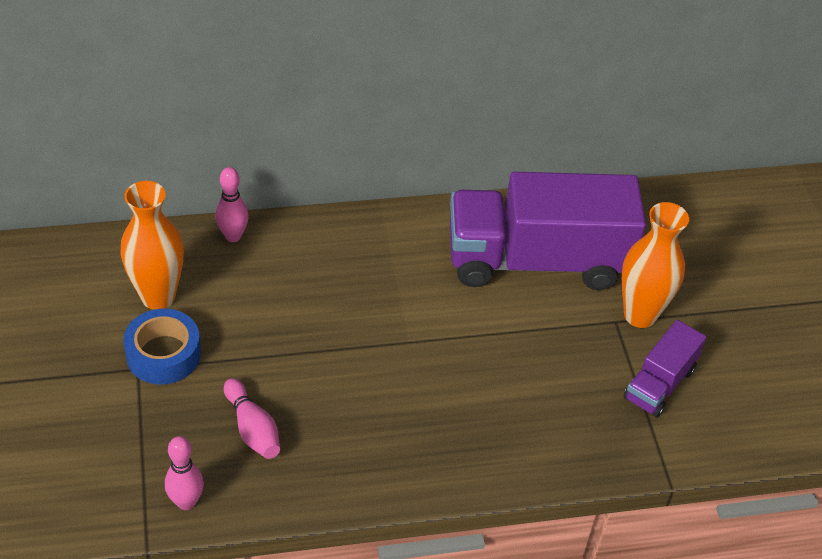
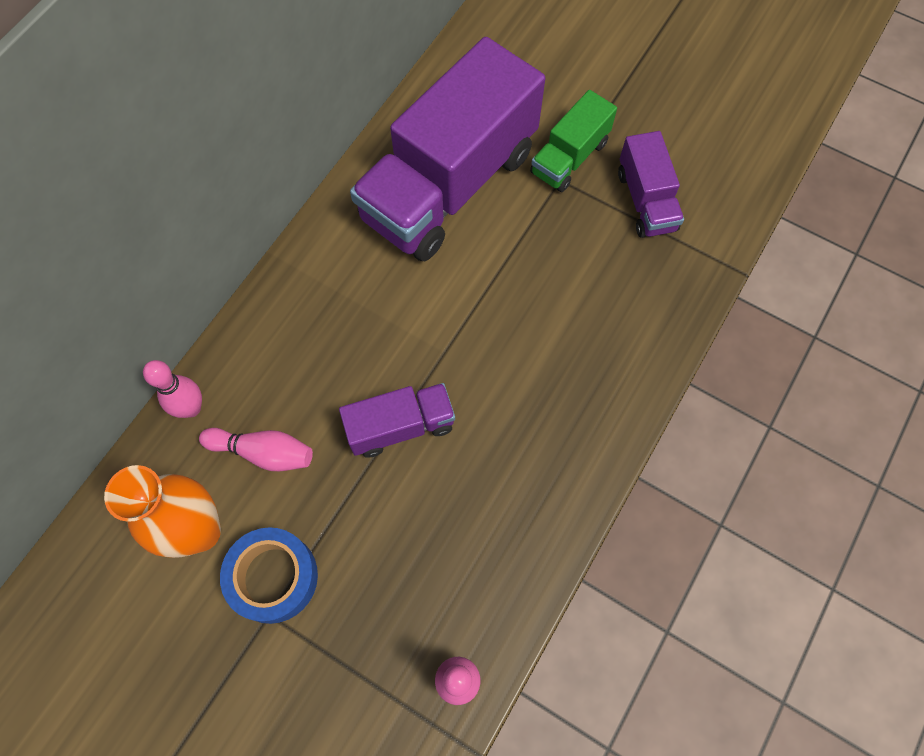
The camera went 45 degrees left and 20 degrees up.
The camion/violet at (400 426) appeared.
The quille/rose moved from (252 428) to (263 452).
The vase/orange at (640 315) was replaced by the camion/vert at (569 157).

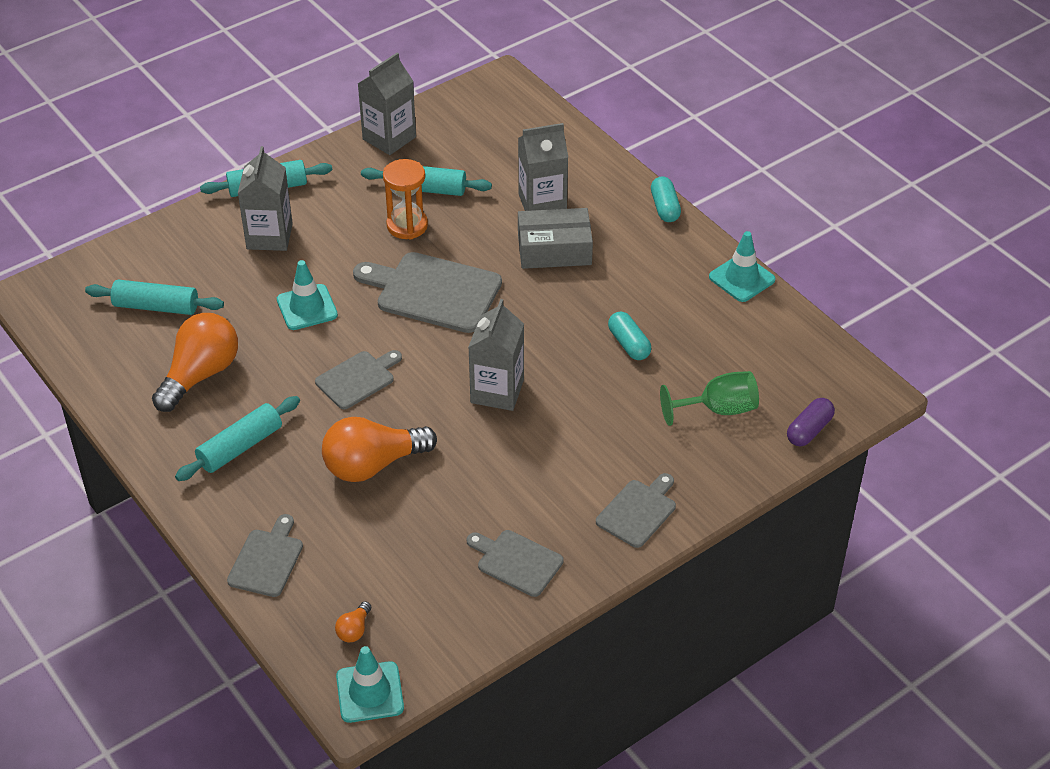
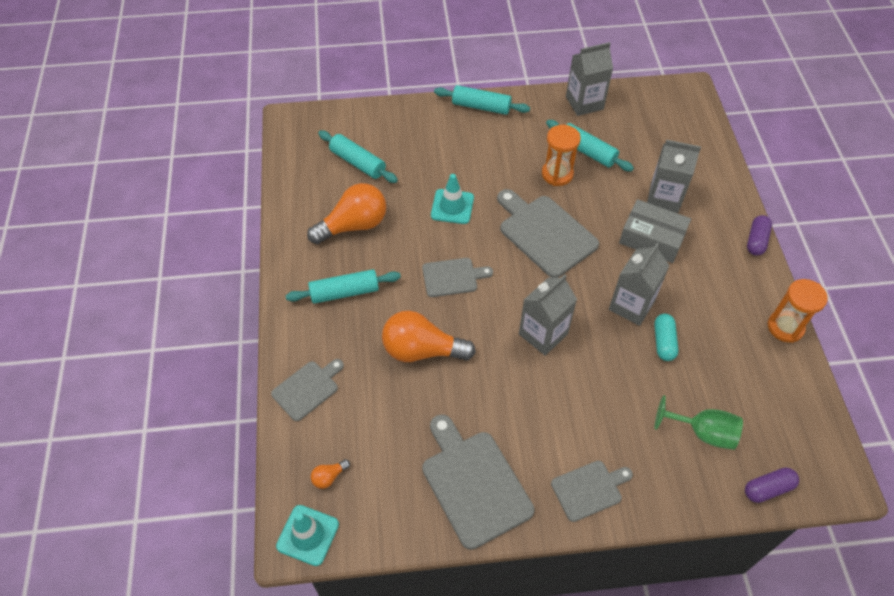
The camera went 30 degrees right and 10 degrees up.
The brique de lait/gris moved from (269 236) to (631 305).
The cône de chantier/turquoise at (742 278) was replaced by the sablier/orange at (785 327).
The gélule/turquoise at (665 208) became the gélule/violet at (756 241).
The planche à découper/gris at (516 562) changed to 1.71 times the size.

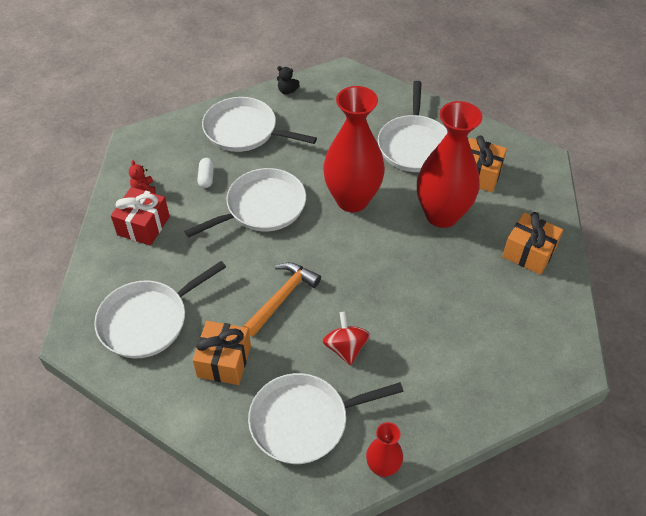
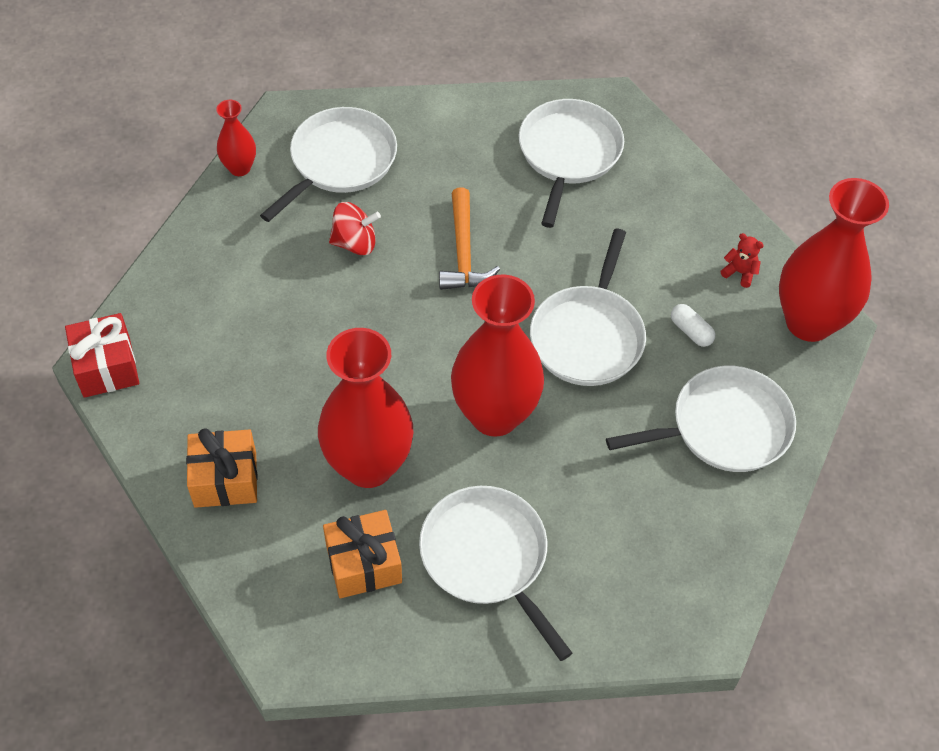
The camera went 140 degrees right and 5 degrees up.
The cadeau/orange at (224 361) disappeared.
The ours en peluche/noir at (287 91) disappeared.
The vase/rouge at (809 322) appeared.
The cadeau/rouge moved from (143 225) to (107 367).
The toupie/rouge at (345 348) turned 45 degrees counterclockwise.

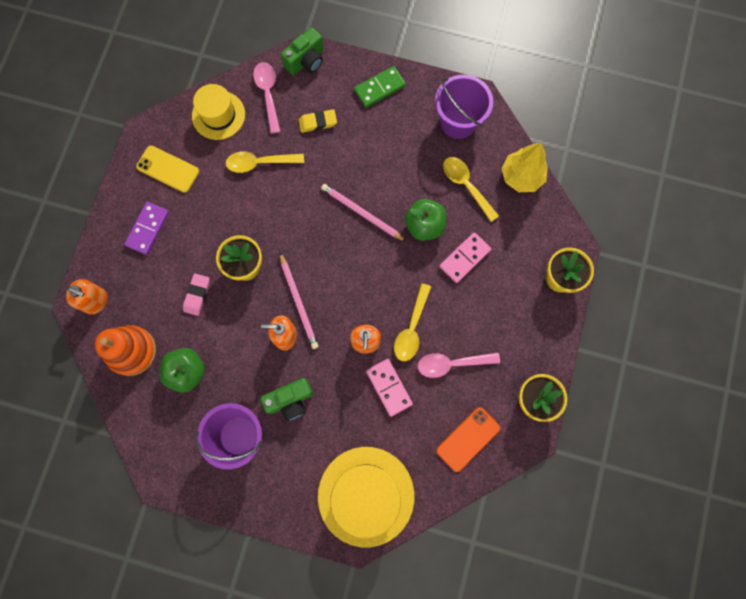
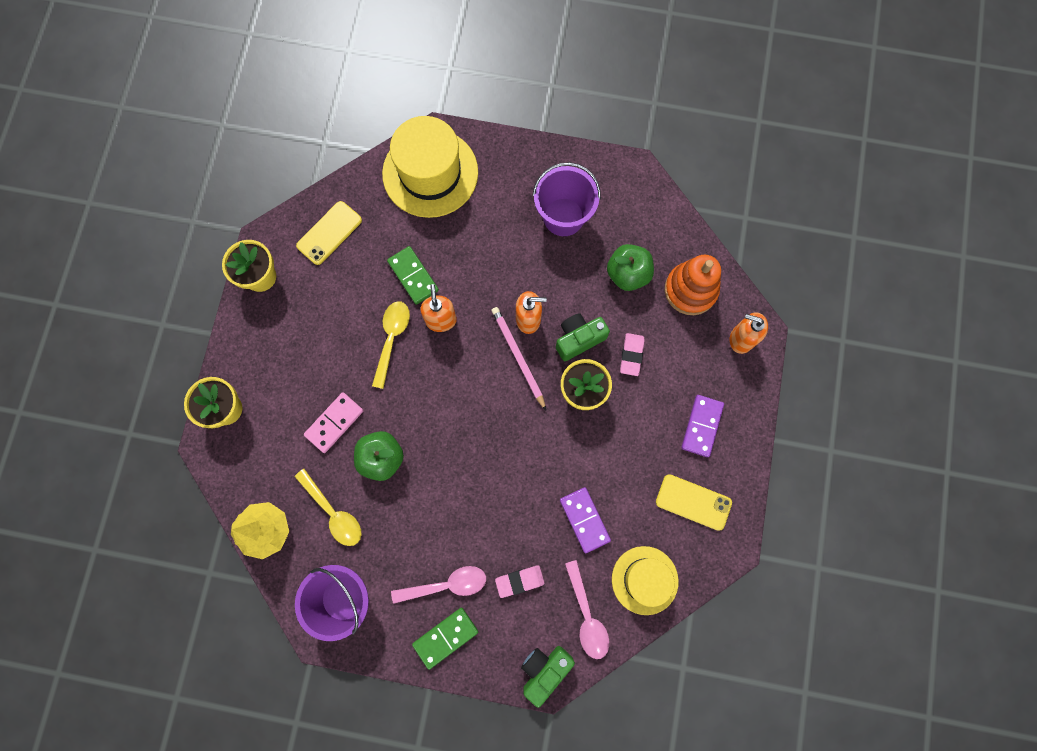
The camera went 175 degrees right and 0 degrees up.
The crayon/rose at (361 213) disappeared.
The appareil photo/vert moved from (290 400) to (578 339).
The cuillère/rose moved from (451 364) to (446 585).
The cuillère/jaune at (259 163) was replaced by the domino/violet at (584 520).
The gomme/jaune at (318 122) became the gomme/rose at (519 581).
The domino/rose at (389 387) became the domino/vert at (413 276).
The téléphone/orange at (468 439) became the téléphone/jaune at (329 233).

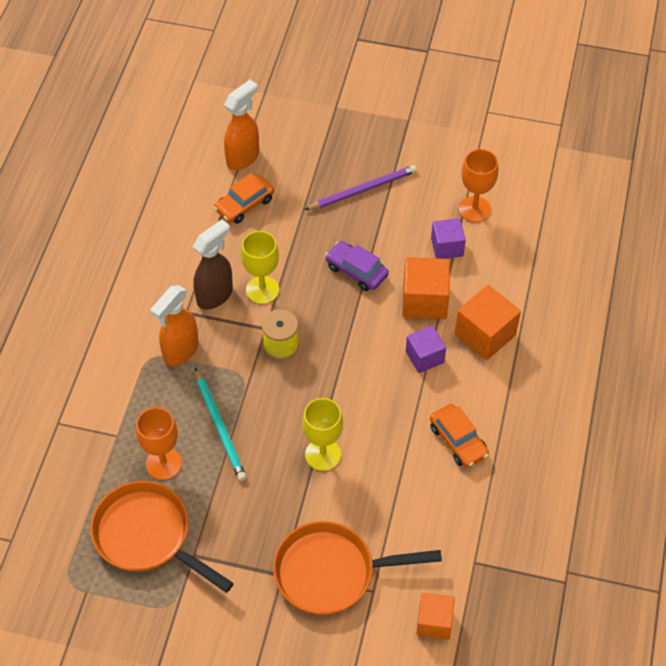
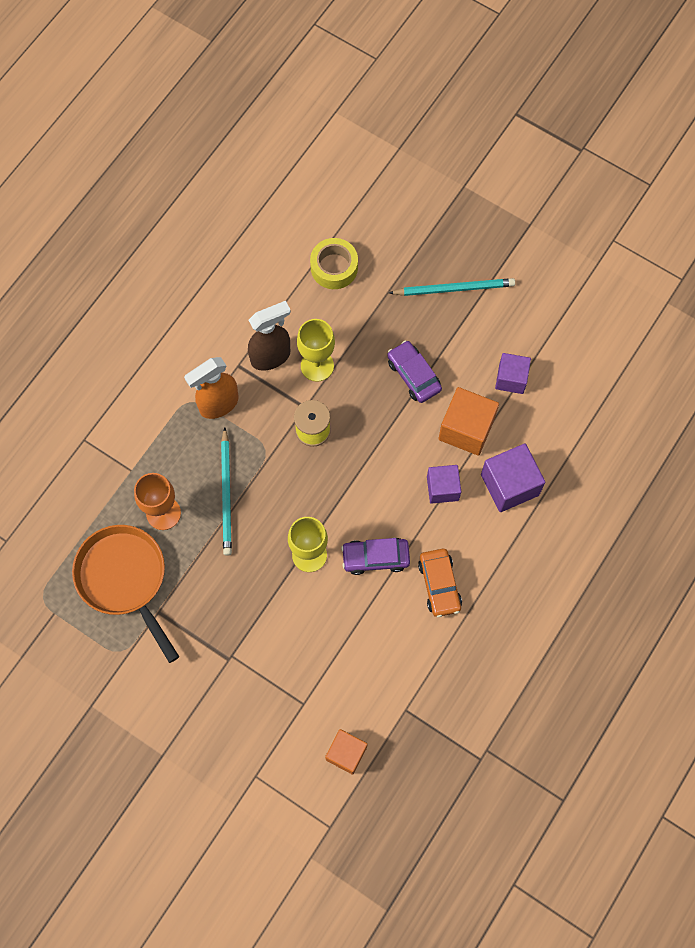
The camera went 20 degrees right and 15 degrees up.
The vaporisateur/orange at (243 157) disappeared.
The poêle/orange at (331 572) disappeared.
The verre à pied/orange at (474 209) disappeared.
The voiture/violet at (375 558) appeared.
The voiture/orange at (244 204) was replaced by the ruban adhésif/jaune at (334 267).
The crayon/violet at (363 190) became the crayon/turquoise at (454 289).
The cube/orange at (485 334) became the cube/violet at (509 485).

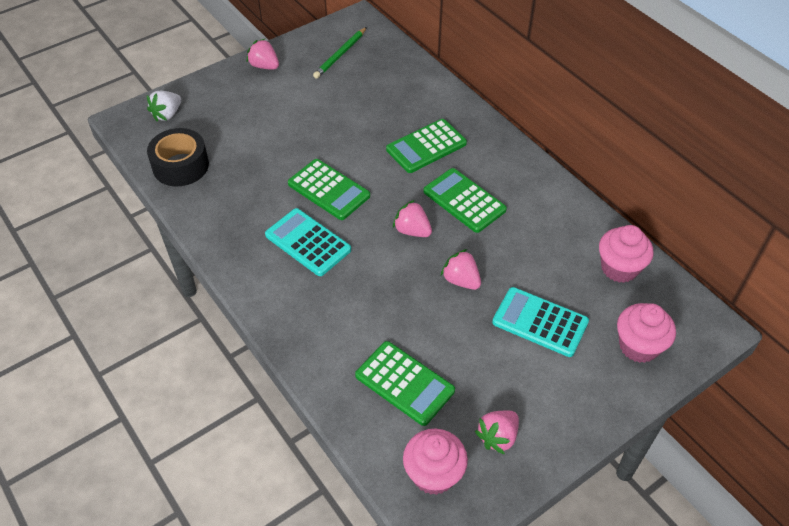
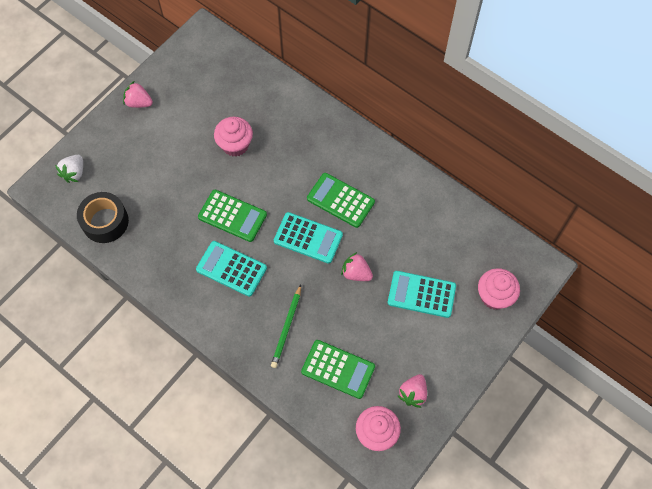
The camera went 15 degrees left and 15 degrees up.
The calculatrice/vert at (426 146) disappeared.
The crayon/vert moved from (340 55) to (287 328).
The muffin/rose moved from (619 268) to (235 145).
The fraise/rose at (412 230) was replaced by the calculatrice/turquoise at (308 238).

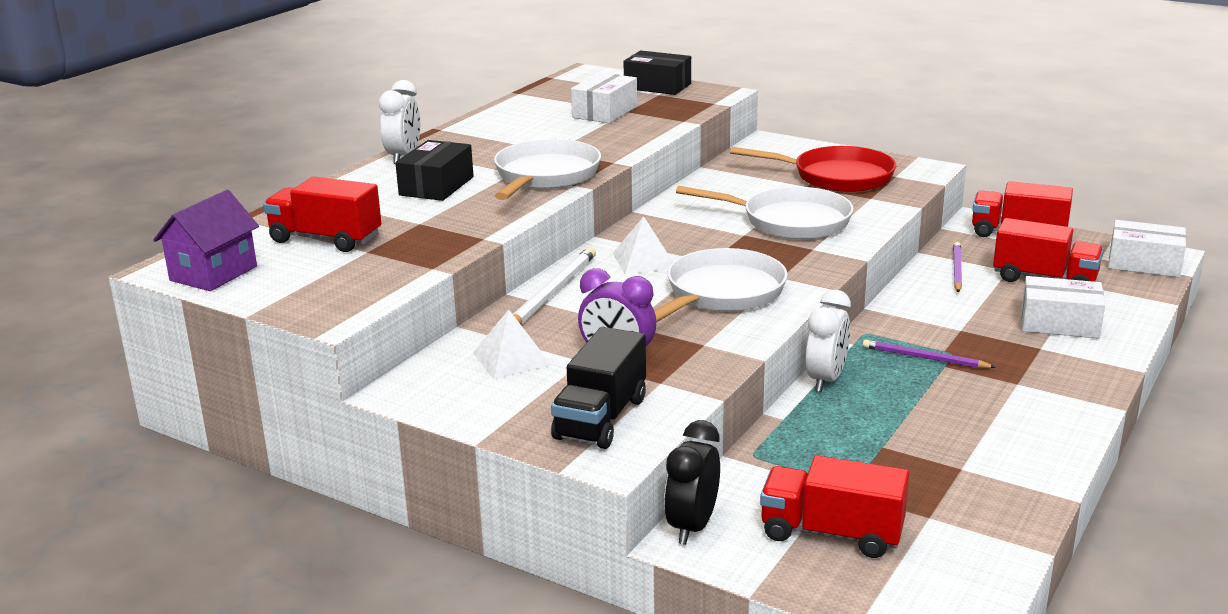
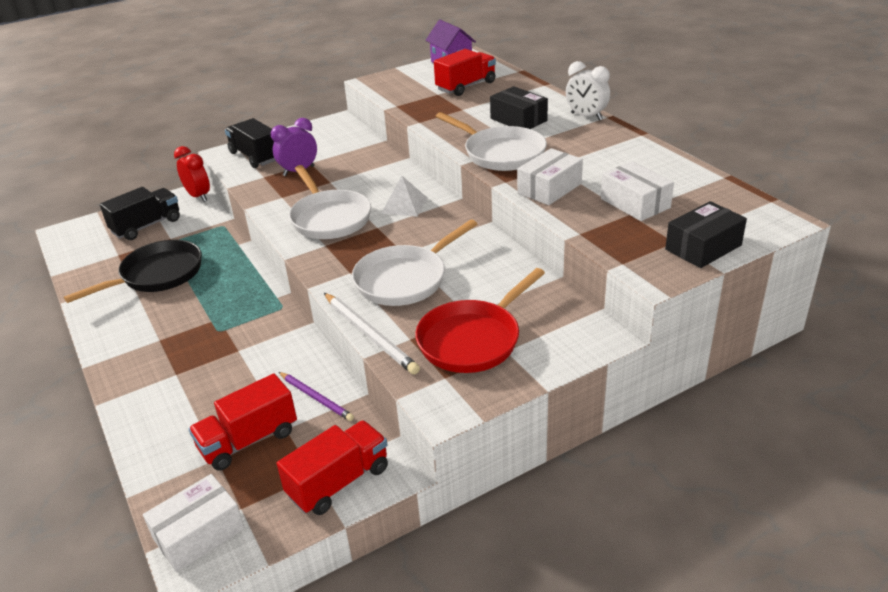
The camera went 120 degrees right and 10 degrees up.
The pyramide/blanc at (511 358) disappeared.
The réveil/blanc at (826 380) disappeared.
The crayon/violet at (925 358) disappeared.
The poêle/noir at (157 275) appeared.
The crayon/blanc moved from (552 293) to (369 335).
The boîte/blanc moved from (1059 323) to (549 188).
The réveil/noir at (692 526) became the réveil/rouge at (198 196).
The camion/rouge at (831 533) became the camion/noir at (147 226).

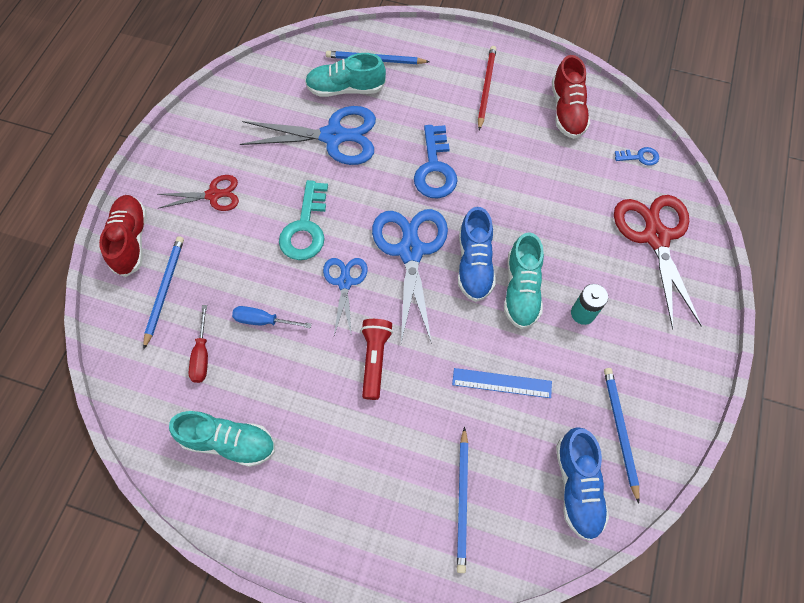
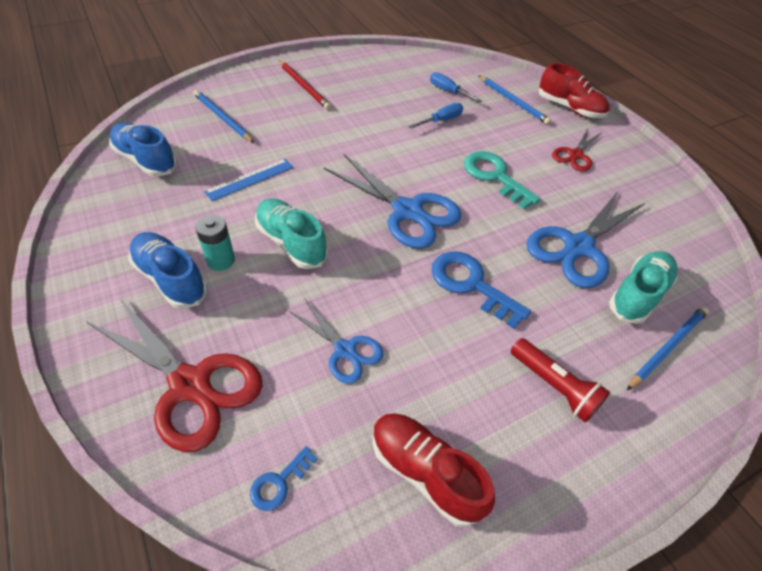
The camera went 130 degrees right and 15 degrees down.
The chaussure/turquoise at (229 442) disappeared.
The crayon/bleu at (620 430) disappeared.
The ciseaux/bleu moved from (345 282) to (345 350).
The lampe de poche/rouge moved from (375 359) to (554 386).
The chaussure/bleu moved from (474 264) to (171 279).
The crayon/rouge moved from (486 88) to (304 86).
The tournevis/rouge at (202 355) became the tournevis/bleu at (448 91).

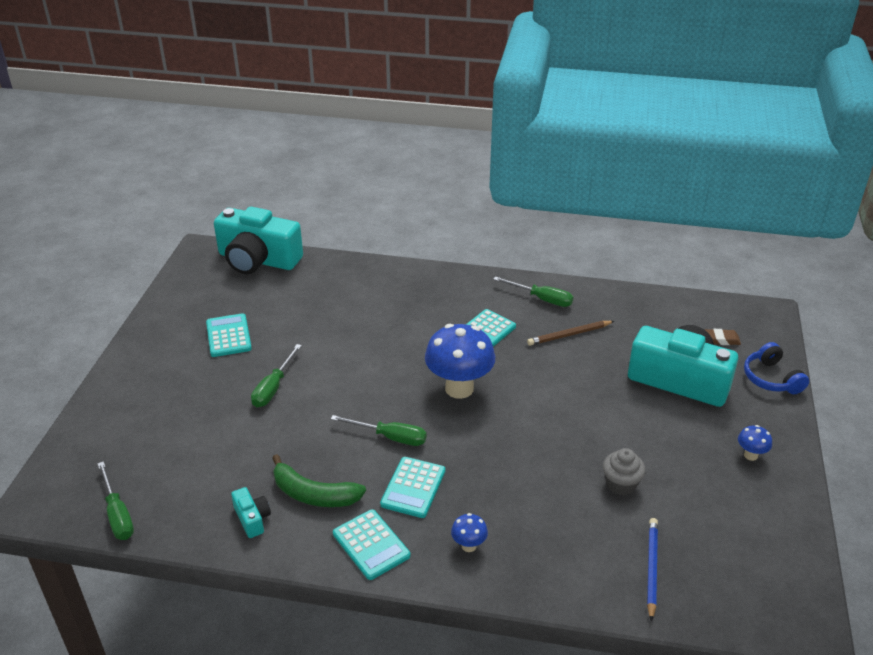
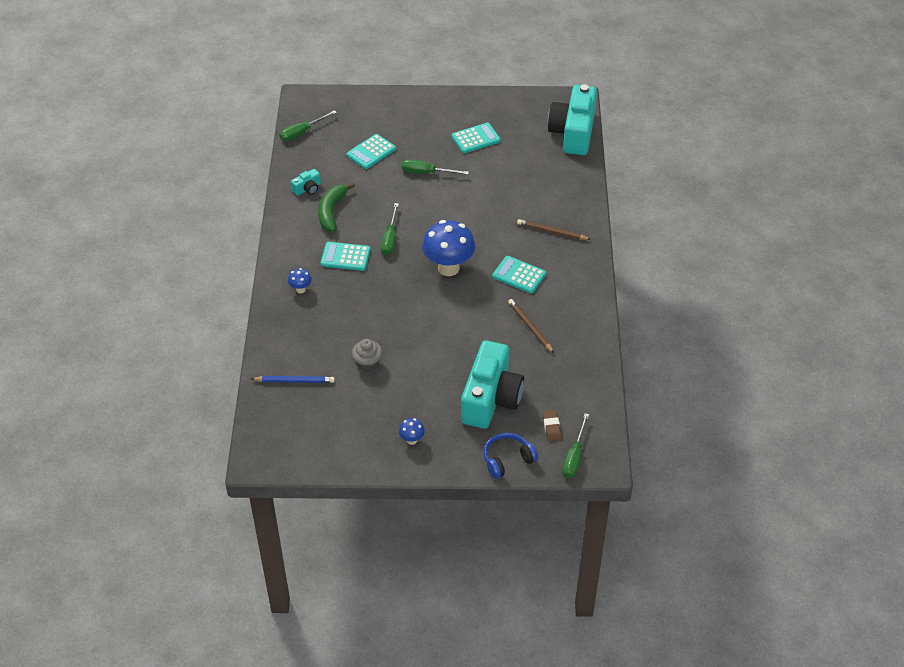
The camera went 80 degrees right and 10 degrees up.
The crayon/marron at (552 232) appeared.
The calculatrice/turquoise moved from (371 545) to (371 152).
The tournevis/vert moved from (542 299) to (574 457).

